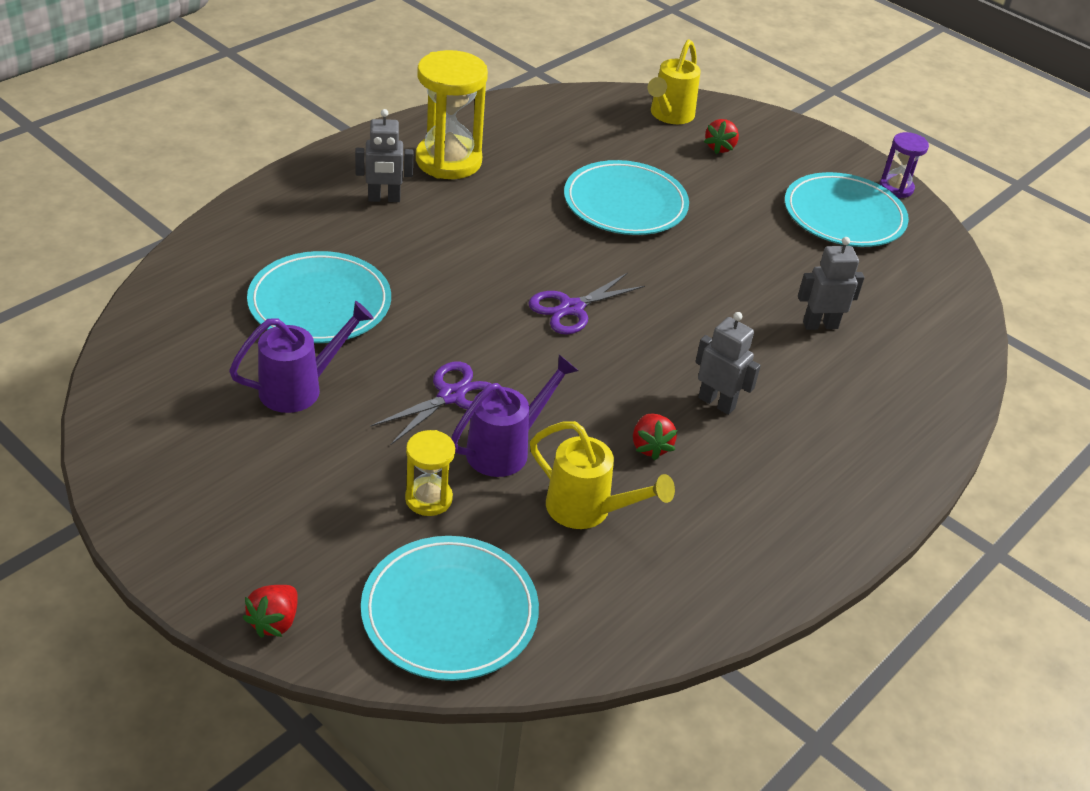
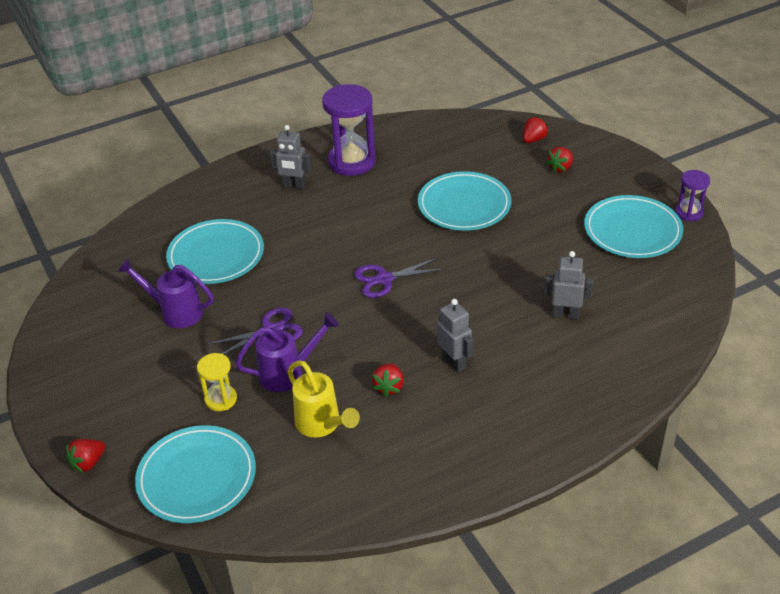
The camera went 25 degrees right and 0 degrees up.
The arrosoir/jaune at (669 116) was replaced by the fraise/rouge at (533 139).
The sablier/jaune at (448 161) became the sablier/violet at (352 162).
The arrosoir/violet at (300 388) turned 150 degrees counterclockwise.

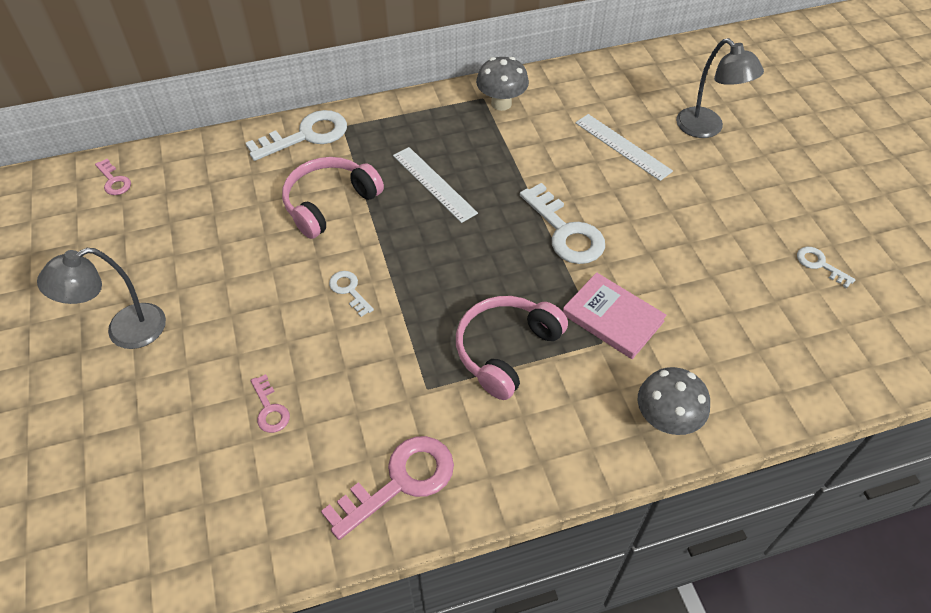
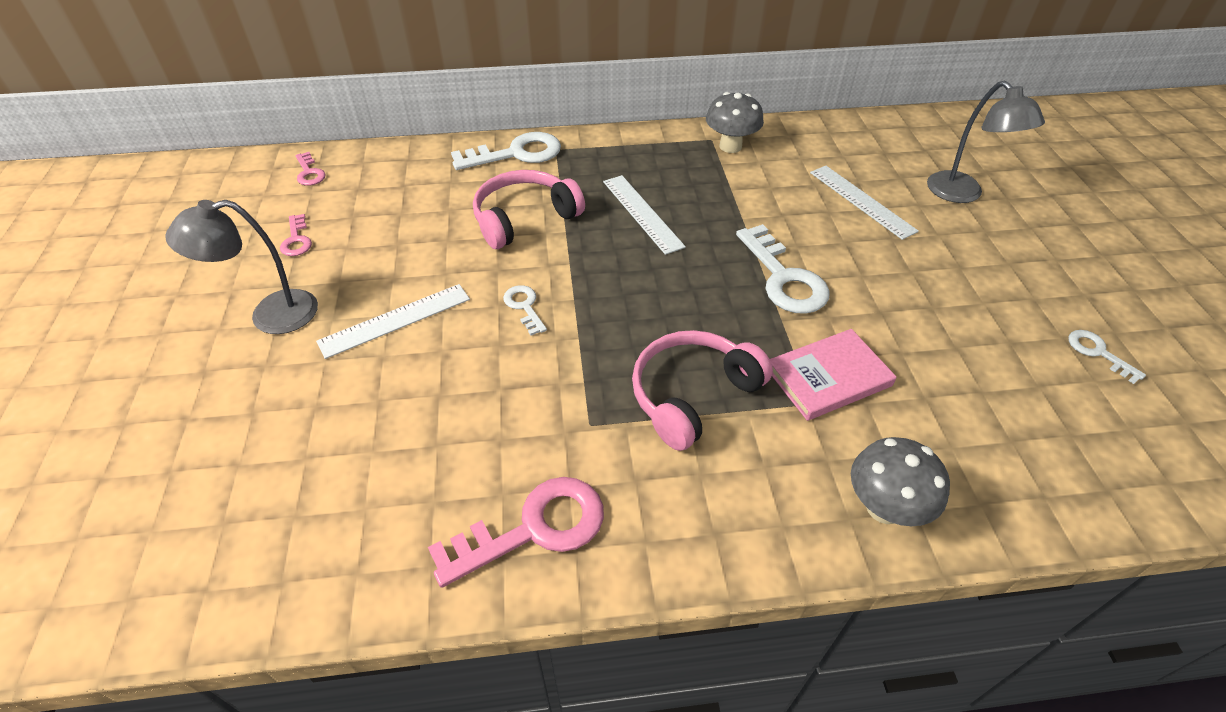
The camera went 10 degrees right and 5 degrees down.
The règle/blanc at (395 320) appeared.
The clé/rose moved from (270 409) to (296 240).
The livre/rose at (612 318) turned 75 degrees counterclockwise.

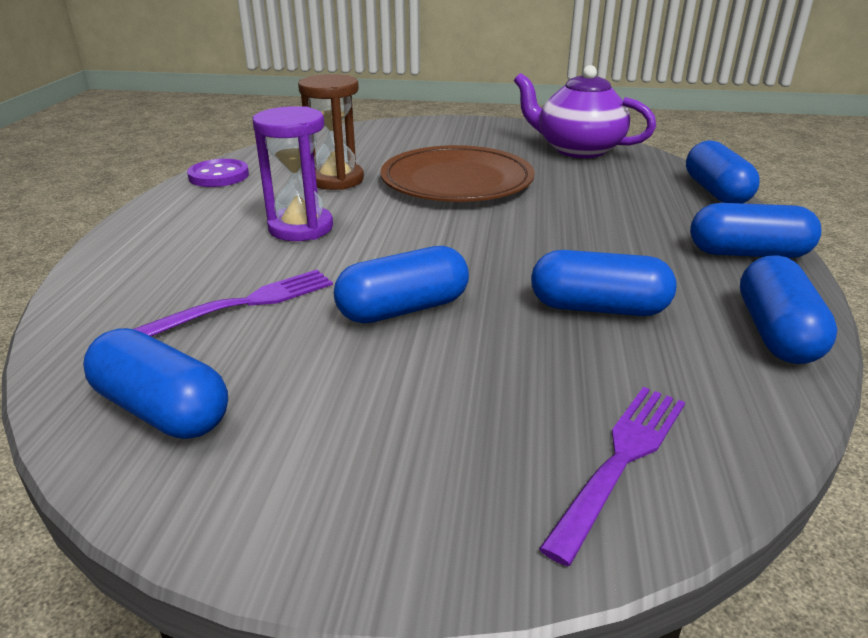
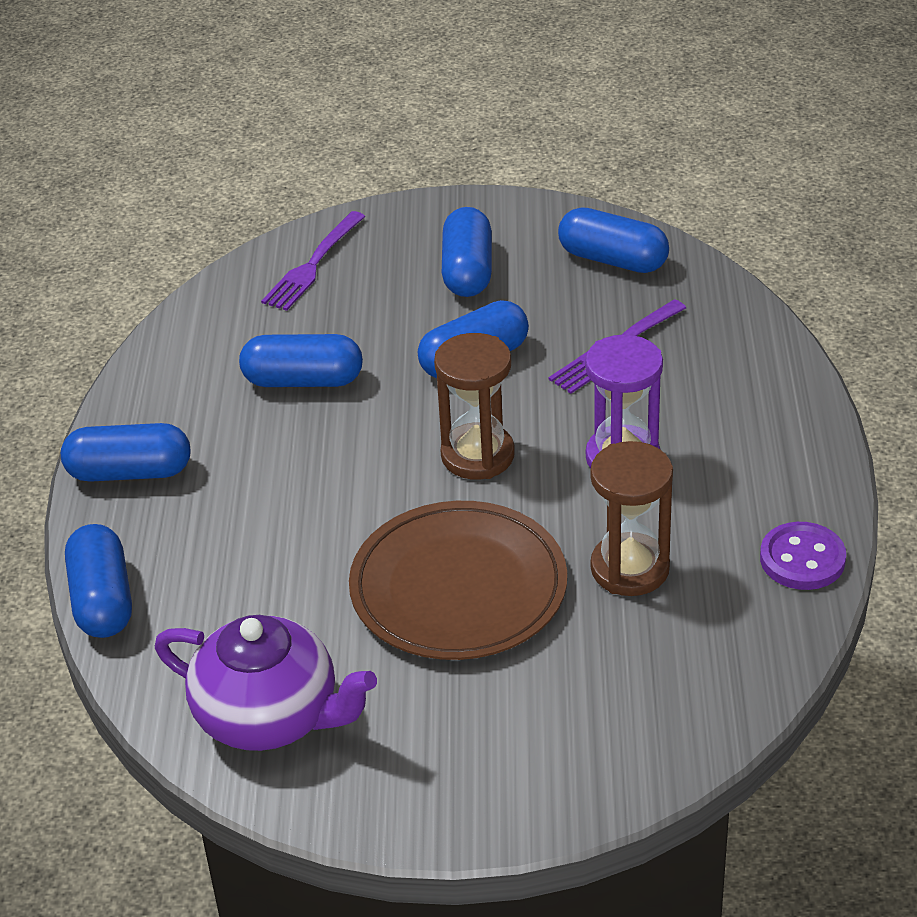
The camera went 175 degrees right and 10 degrees up.
The sablier/marron at (477 455) appeared.
The gélule/bleu moved from (776 333) to (467 271).

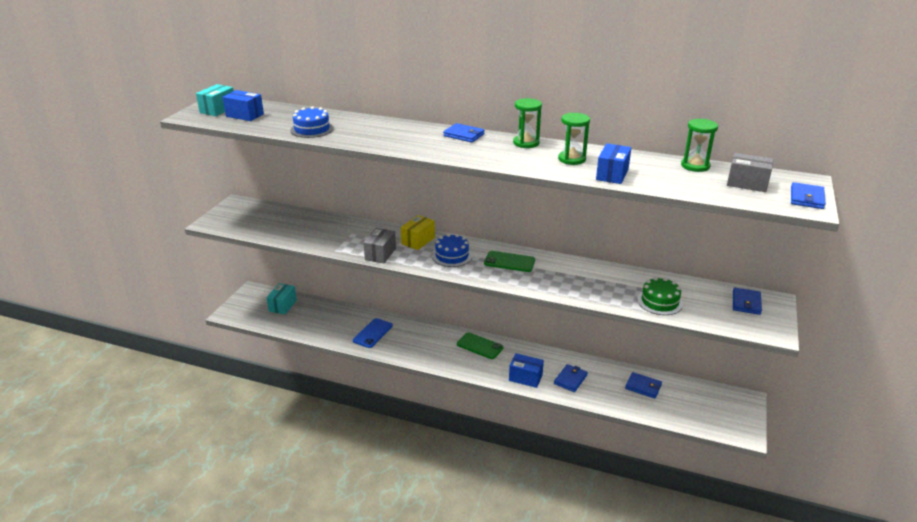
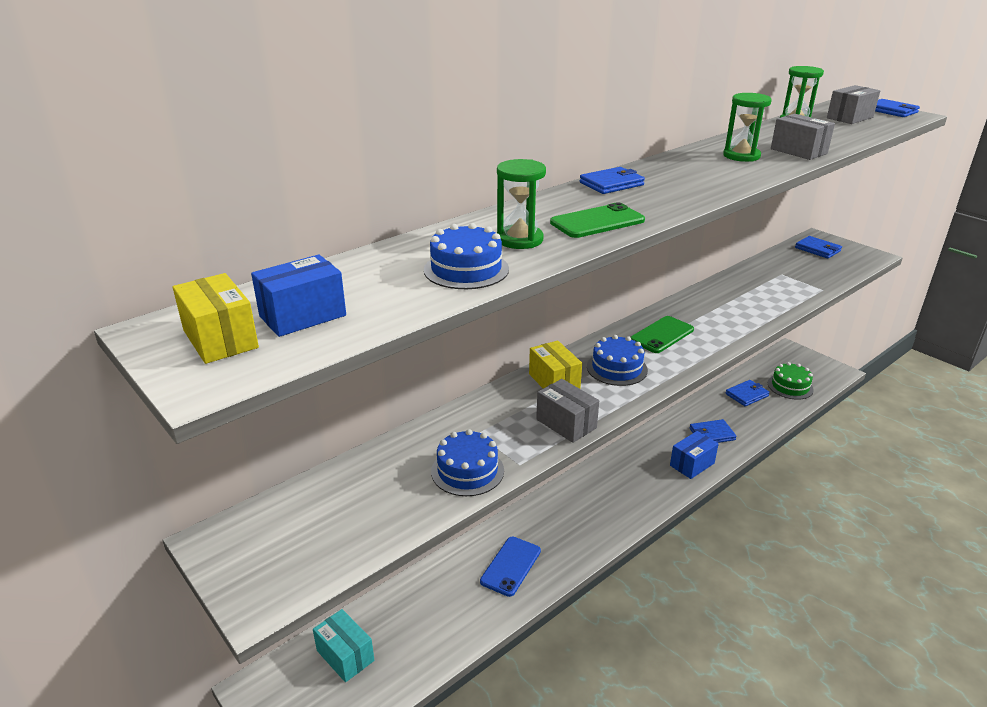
The camera went 60 degrees left and 0 degrees up.
The gâteau/bleu at (467 471) appeared.
The téléphone/vert moved from (479 346) to (597 222).
The sablier/vert moved from (526 143) to (519 239).
The gâteau/vert moved from (659 302) to (790 386).
The boîte/turquoise at (218 109) became the boîte/jaune at (220 339).
The boîte/bleu at (612 174) became the boîte/gris at (798 151).
The téléphone/bleu at (373 333) turned 60 degrees clockwise.
The portefeuille/bleu at (570 379) turned 75 degrees counterclockwise.

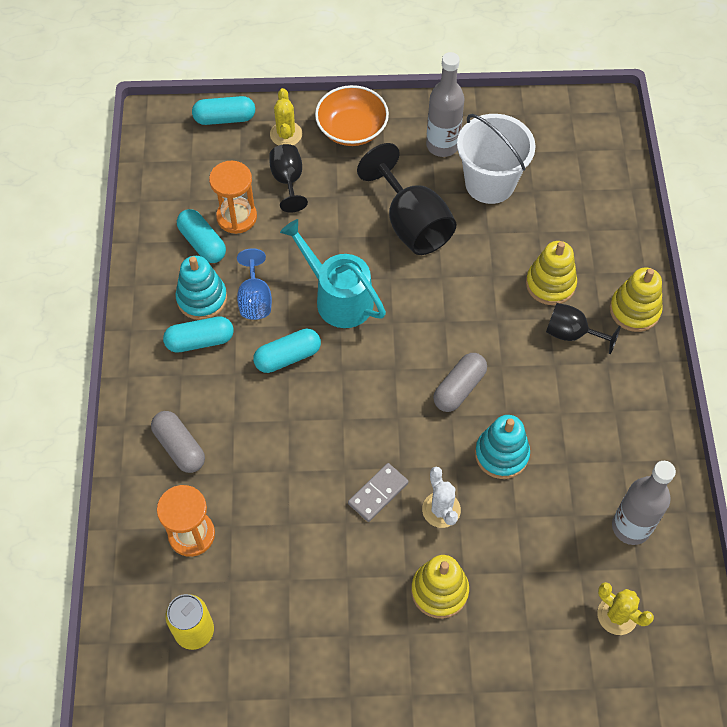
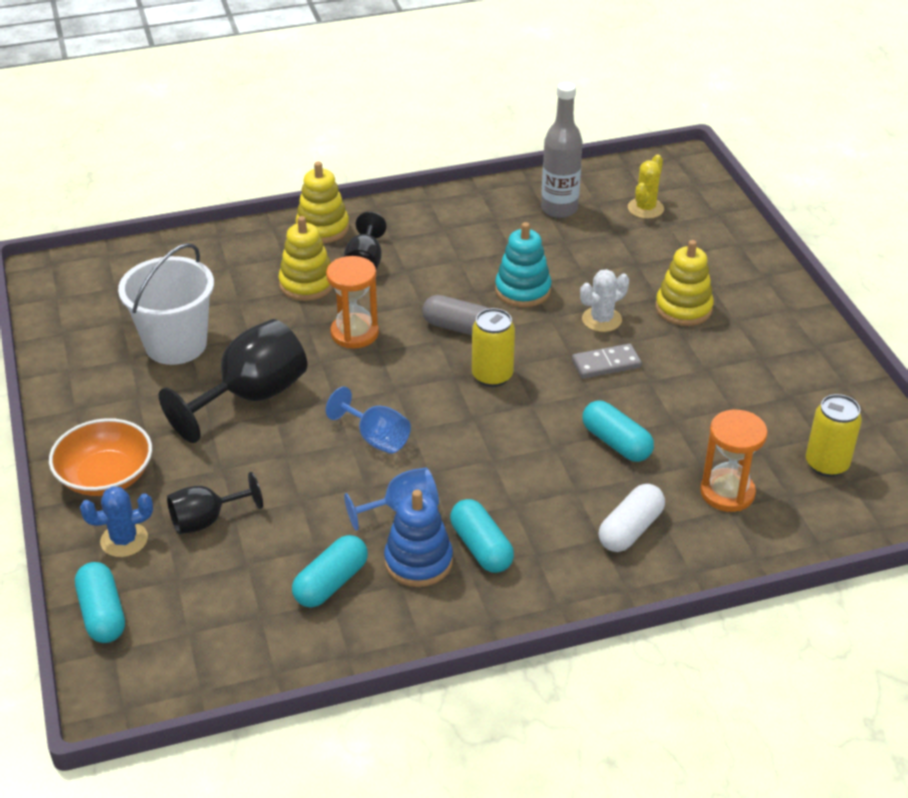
The camera went 105 degrees left and 20 degrees down.
The bouteille/gris at (442 145) disappeared.
The canette/jaune at (492 376) appeared.
The sablier/orange moved from (237 217) to (354 333).
The gélule/turquoise moved from (288 357) to (616 443).
The arrosoir/turquoise at (338 298) was replaced by the verre à pied/bleu at (376 438).
The gélule/gris at (179 447) became the gélule/blanc at (630 529).
The jouet à empiler/turquoise at (202 298) became the jouet à empiler/bleu at (418 561).
The cactus/jaune at (286 134) became the cactus/bleu at (124 540).
The domino/gris at (378 493) turned 45 degrees counterclockwise.

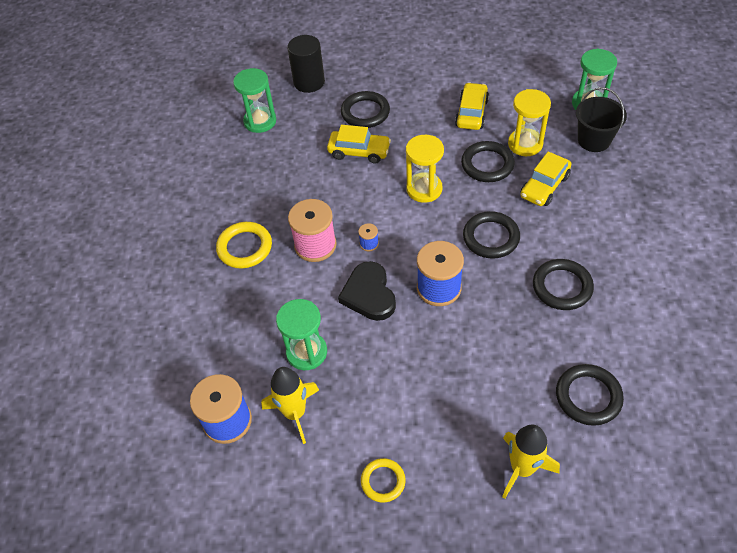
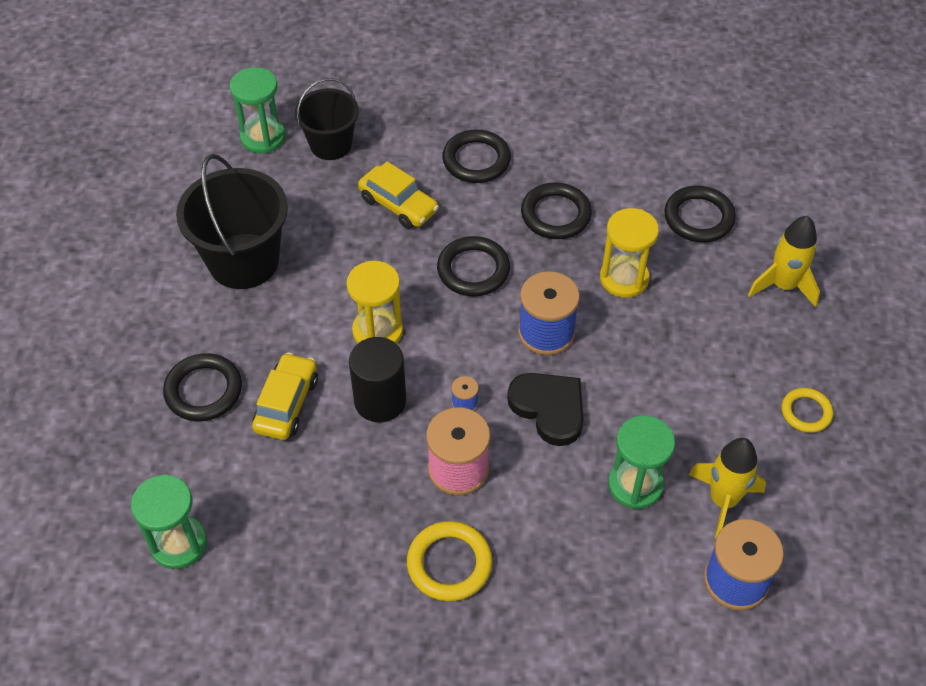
The camera went 90 degrees left and 0 degrees up.
The cylindre/noir moved from (309 82) to (380 401).
The anneau/noir moved from (487 164) to (476 160).
The sablier/jaune moved from (525 144) to (624 279).
The voiture/jaune at (471 113) was replaced by the seau/noir at (244 261).
The cœur/noir at (369 294) turned 120 degrees counterclockwise.

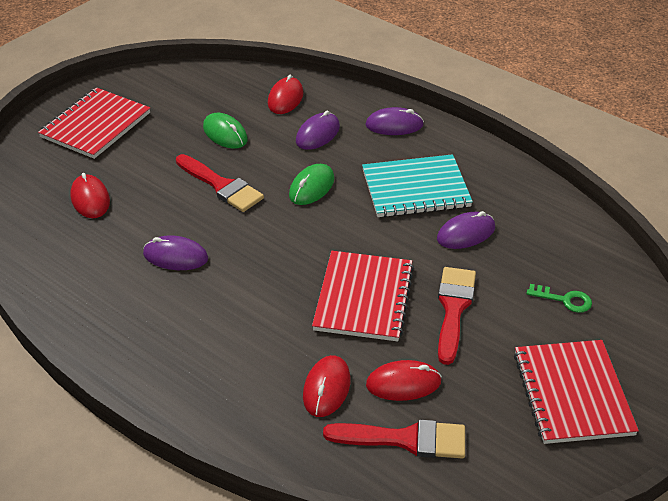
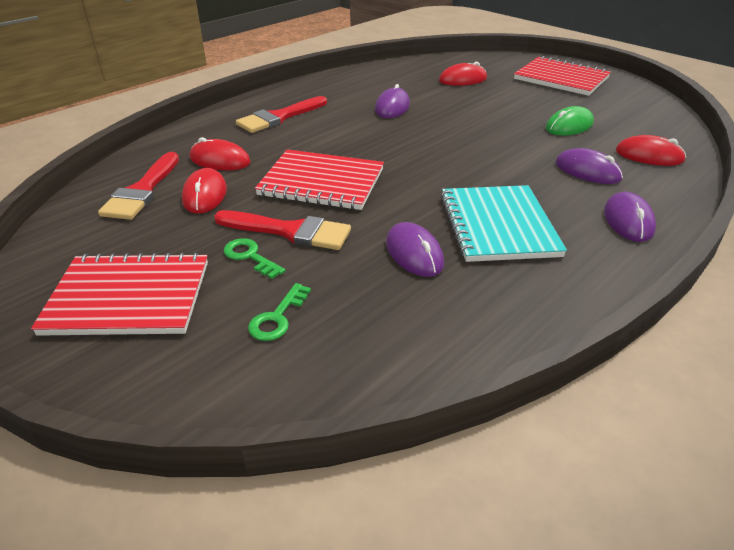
The camera went 95 degrees right and 5 degrees down.
The souris/vert at (312 187) disappeared.
The clé/vert at (250 256) appeared.
The pinceau/rouge moved from (221 186) to (279 117).

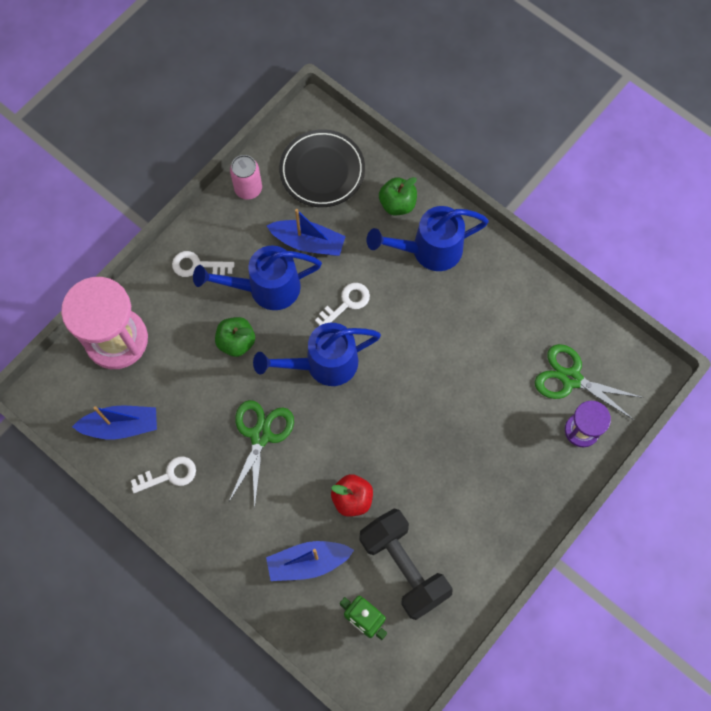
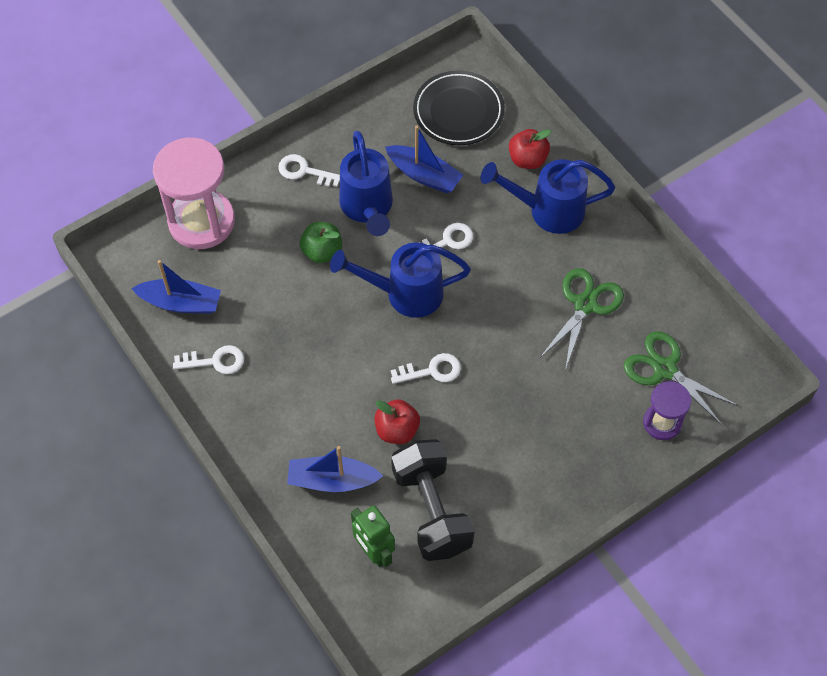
The camera went 15 degrees right and 10 degrees down.
The canette/rose at (248 189) disappeared.
The clé/blanc at (431 371) appeared.
The ciseaux/vert moved from (260 435) to (585 305).
The pomme/vert at (397 204) became the pomme/rouge at (527 159).
The arrosoir/bleu at (266 288) turned 105 degrees counterclockwise.

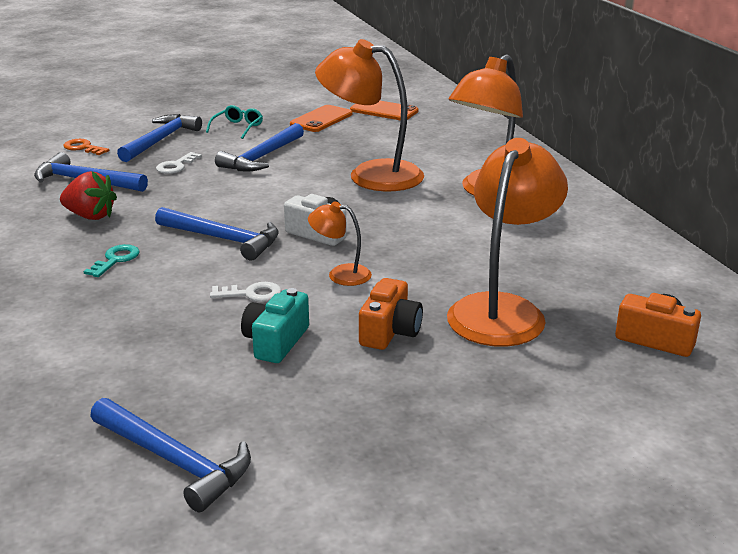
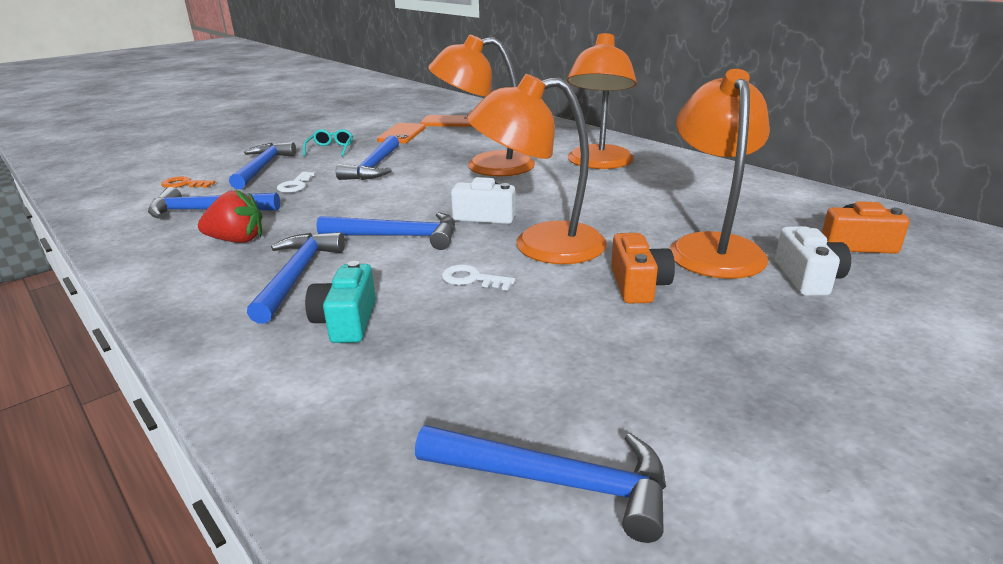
The camera went 20 degrees left and 0 degrees up.
The appareil photo/blanc at (807 278) appeared.
The appareil photo/turquoise moved from (276 342) to (346 321).
The clé/turquoise at (116 260) was replaced by the marteau/bleu at (297 275).
The clé/blanc at (251 294) turned 135 degrees counterclockwise.
The lampe/orange at (340 274) changed to 2.12 times the size.

